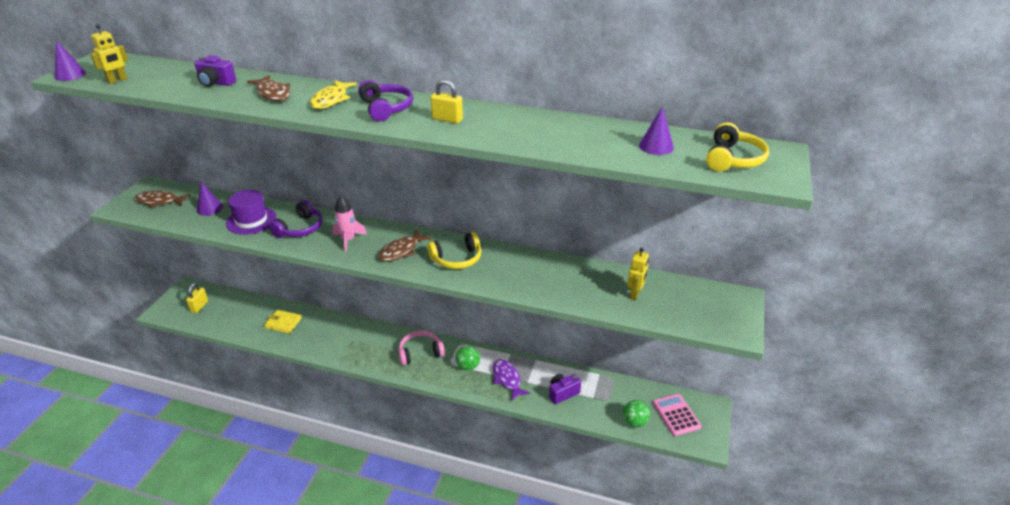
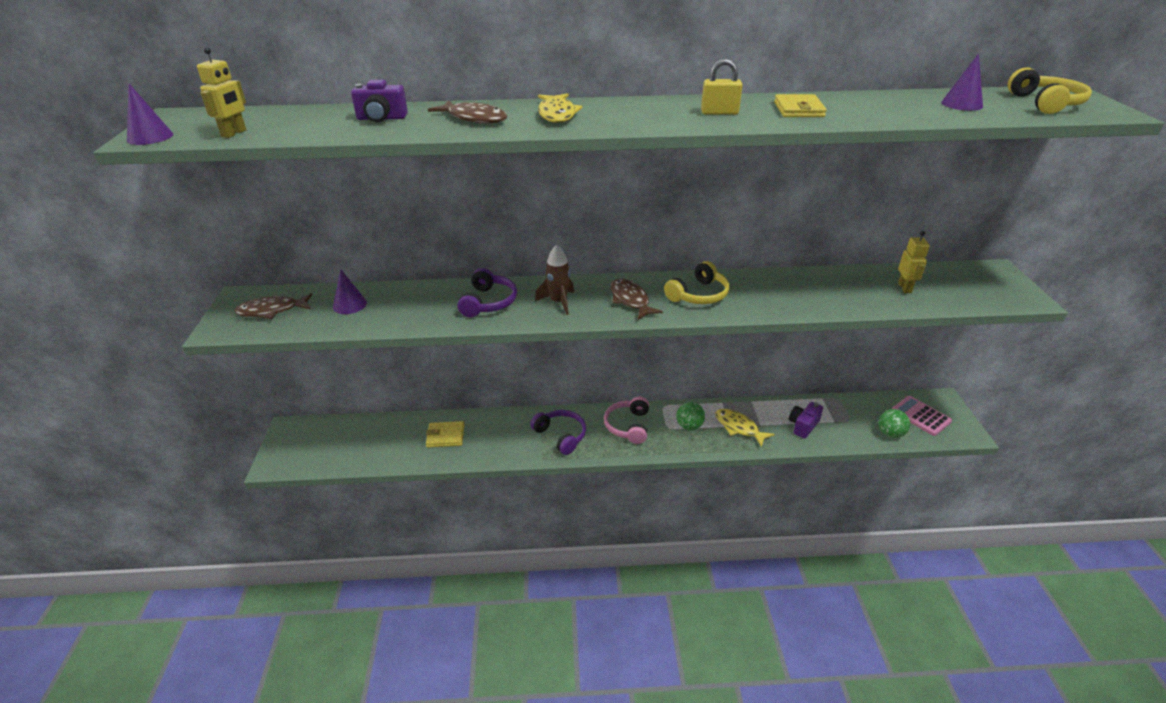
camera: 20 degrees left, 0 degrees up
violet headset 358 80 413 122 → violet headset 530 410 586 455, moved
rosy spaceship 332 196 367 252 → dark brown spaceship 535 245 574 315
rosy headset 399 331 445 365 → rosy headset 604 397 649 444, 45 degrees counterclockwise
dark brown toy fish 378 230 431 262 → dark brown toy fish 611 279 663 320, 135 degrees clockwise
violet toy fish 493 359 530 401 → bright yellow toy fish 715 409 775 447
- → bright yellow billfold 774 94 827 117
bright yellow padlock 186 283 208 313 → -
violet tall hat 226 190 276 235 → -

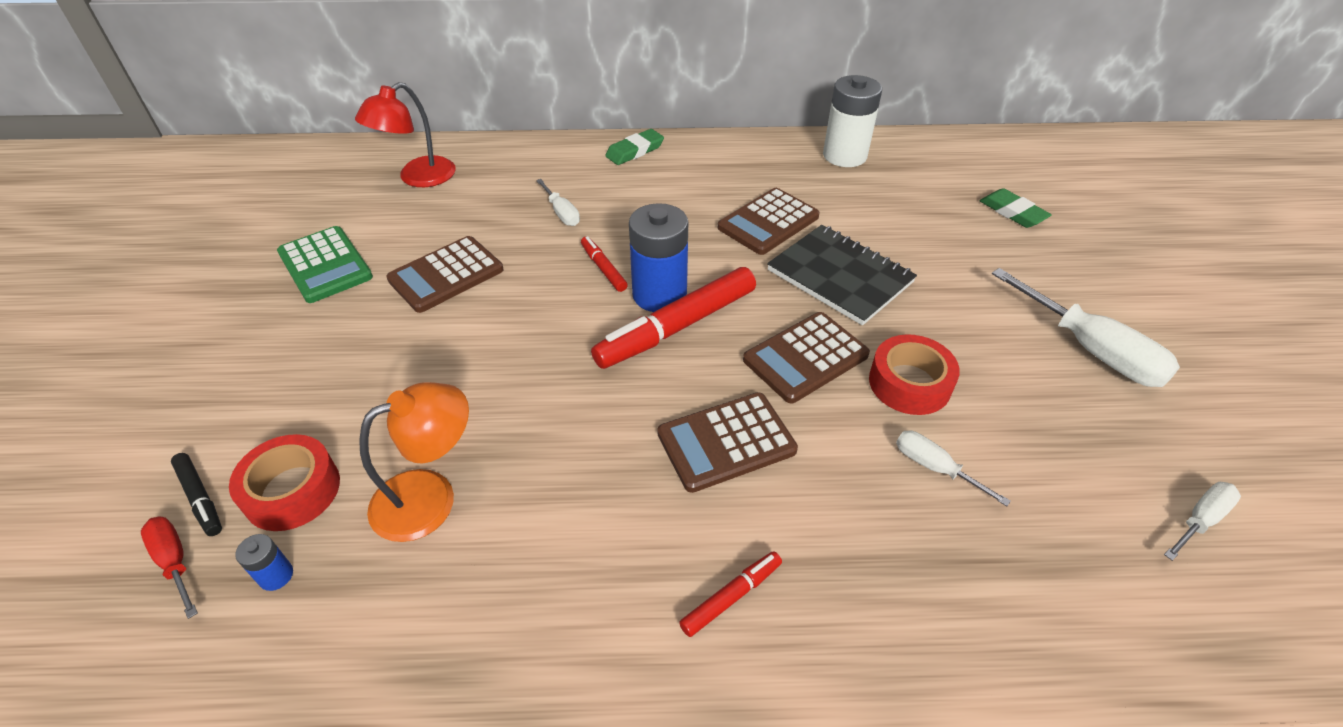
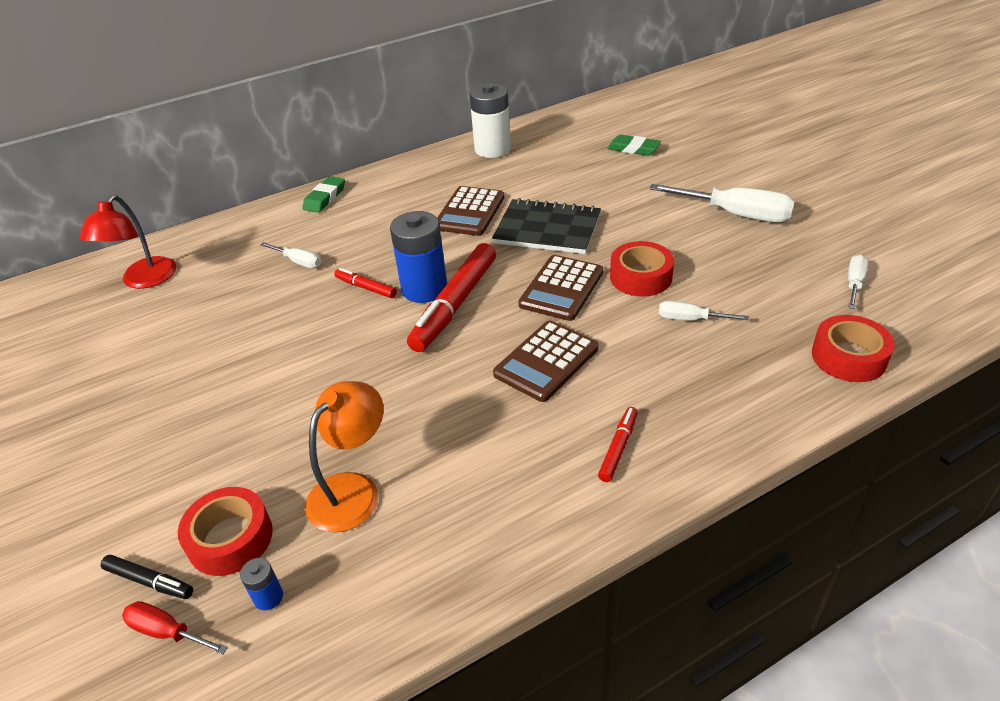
camera: 25 degrees left, 5 degrees down
- → scarlet sticky tape 812 315 895 382
leaf-green adding machine 277 226 373 303 → -
dark brown adding machine 386 236 504 313 → -

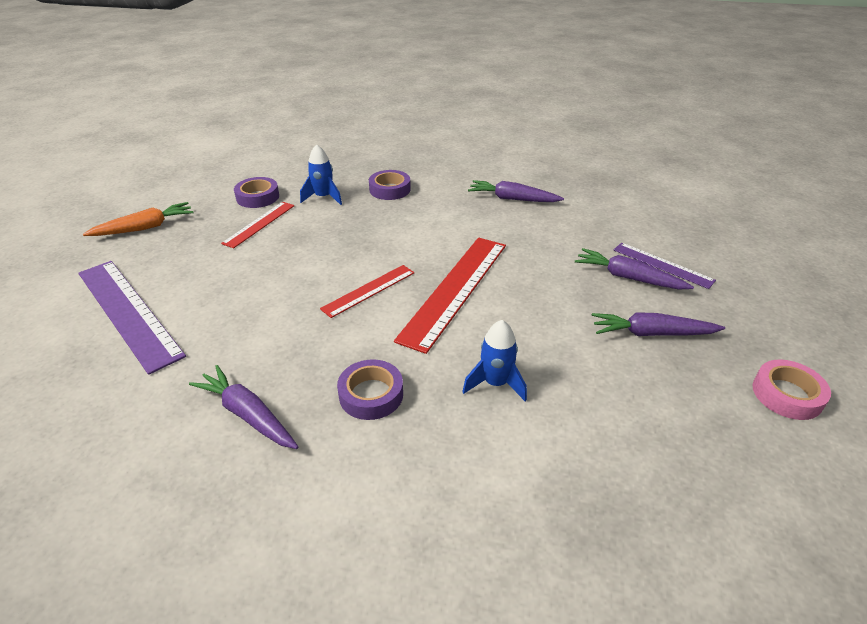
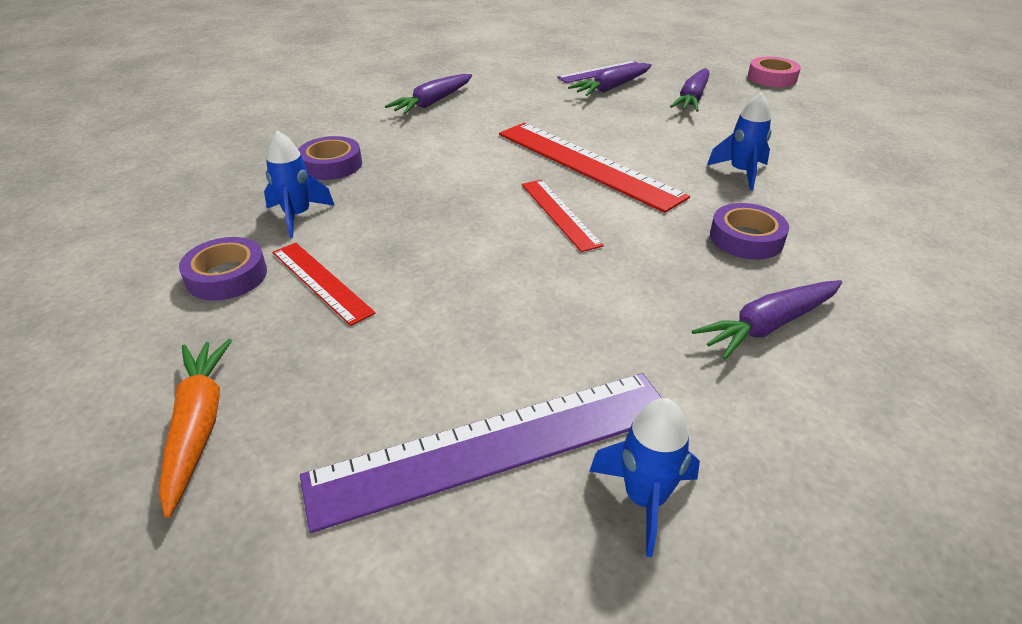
camera: 70 degrees left, 0 degrees up
- → blue spaceship 590 398 700 557

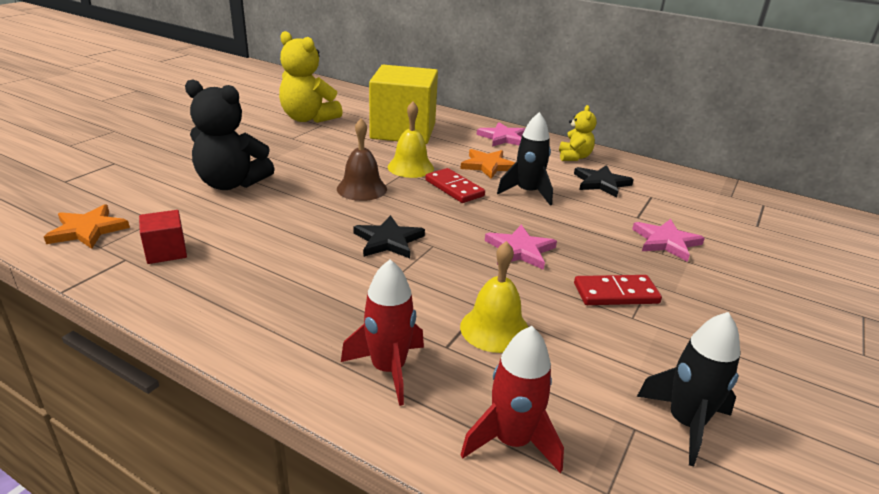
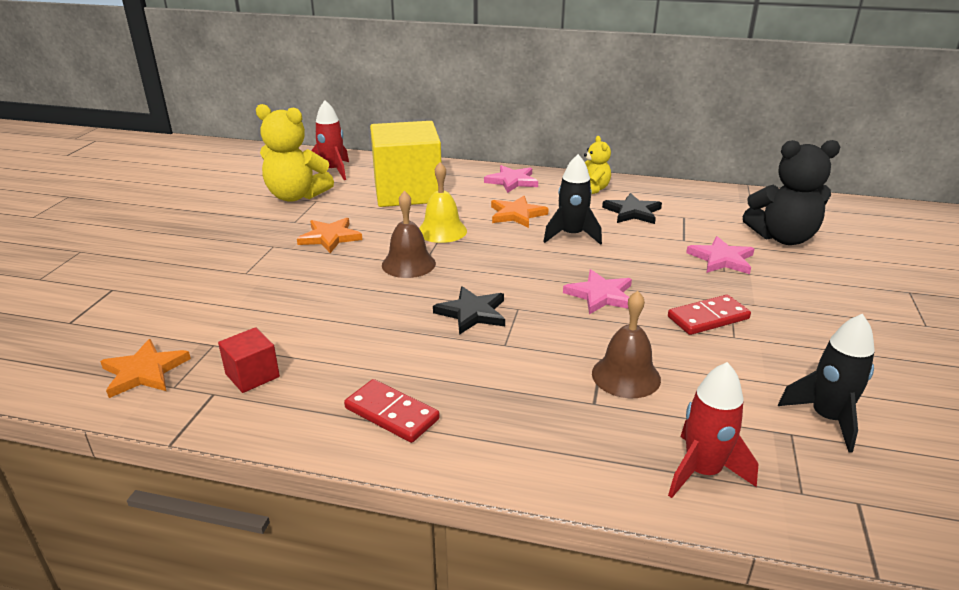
camera: 15 degrees left, 0 degrees up
- → orange star 297 218 362 253
scarlet spaceship 341 259 424 406 → scarlet spaceship 311 100 349 180, moved
scarlet domino piece 425 168 485 203 → scarlet domino piece 344 379 440 443, moved
bright yellow bell 460 241 528 353 → dark brown bell 592 291 661 398
black teddy 185 80 275 190 → black teddy 743 140 840 245, moved

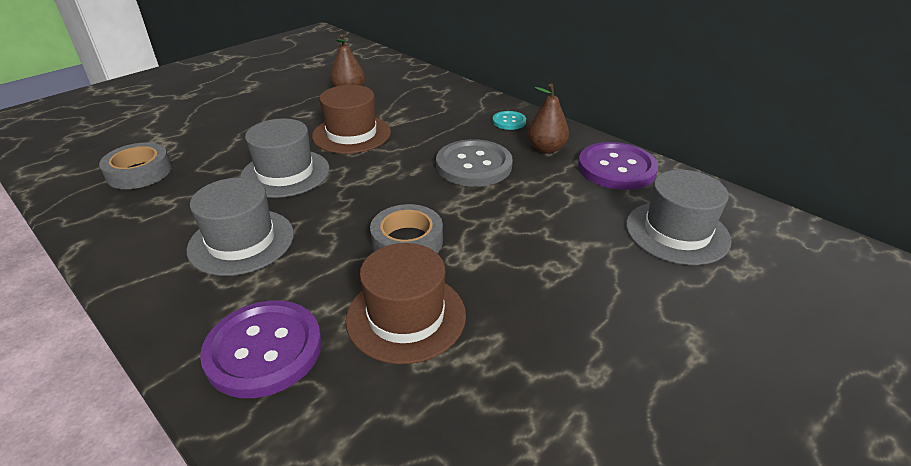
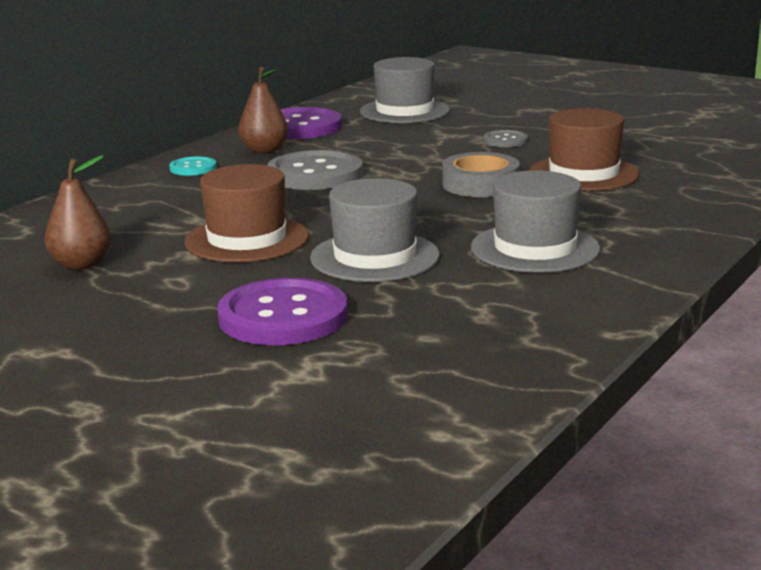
camera: 100 degrees left, 15 degrees down
violet sewing button 200 300 322 398 → violet sewing button 217 278 348 345, moved
- → gray sewing button 483 130 528 147
gray sticky tape 99 142 172 189 → -

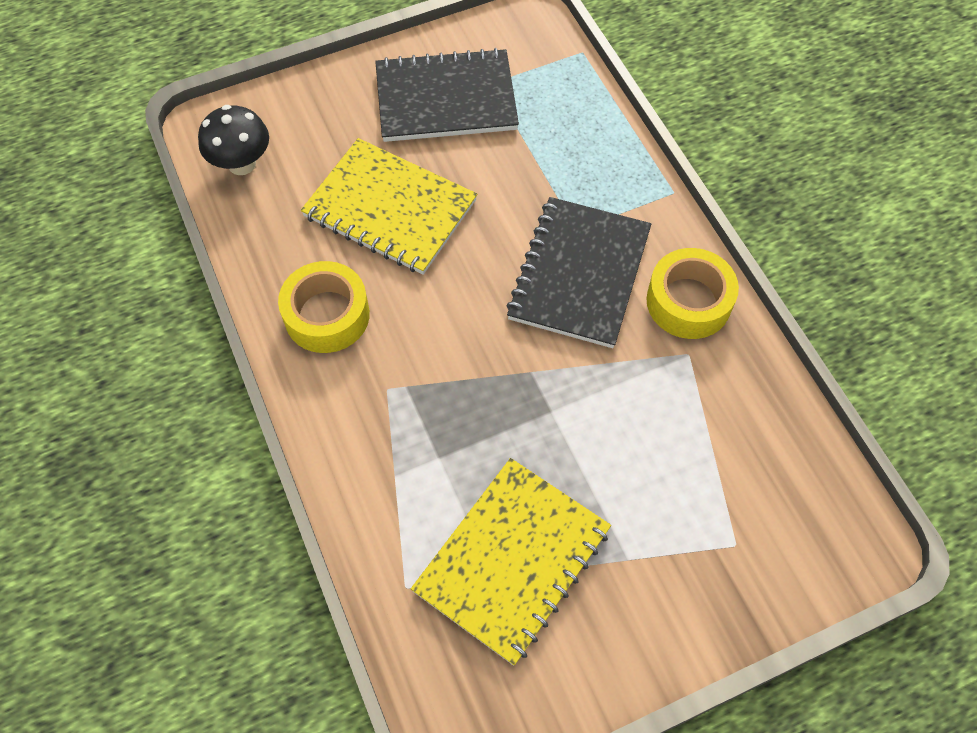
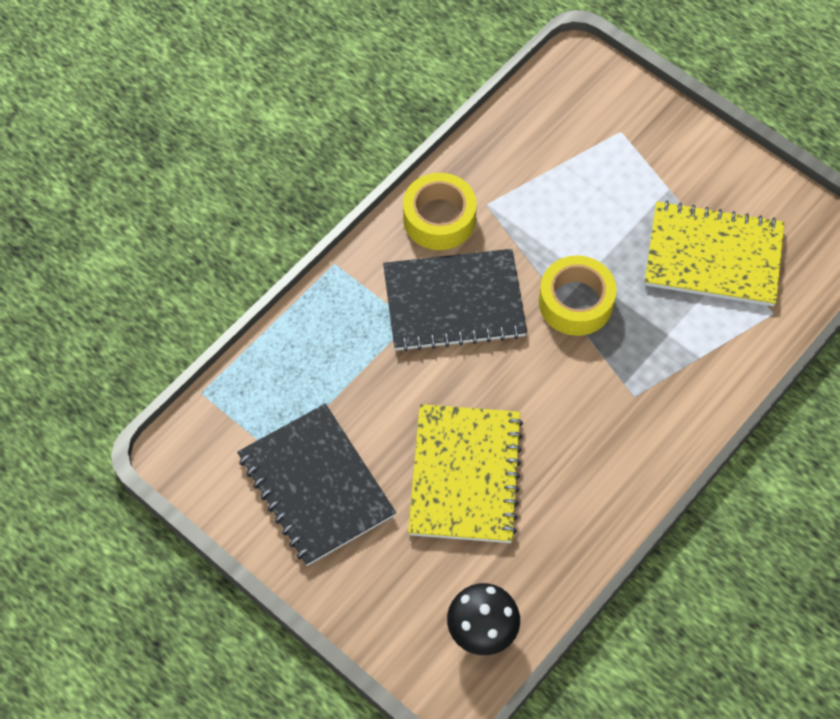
camera: 115 degrees left, 0 degrees up
bright yellow sticky tape 278 261 370 353 → bright yellow sticky tape 539 255 617 336, moved

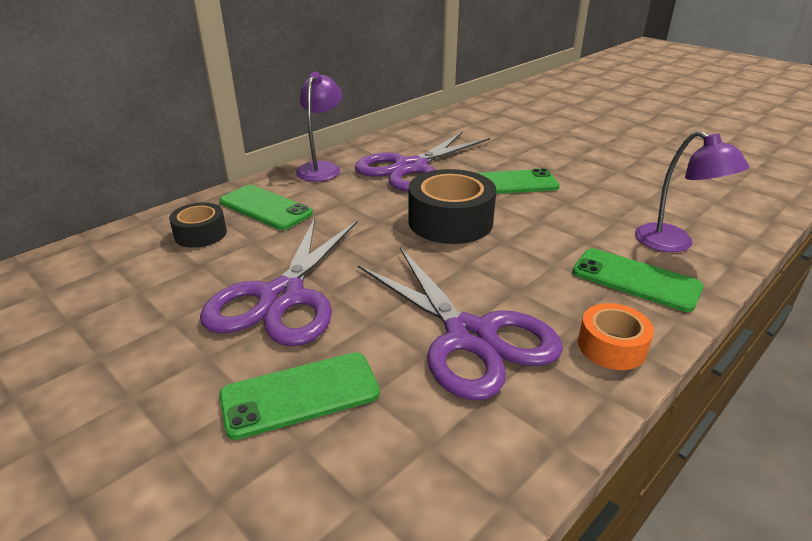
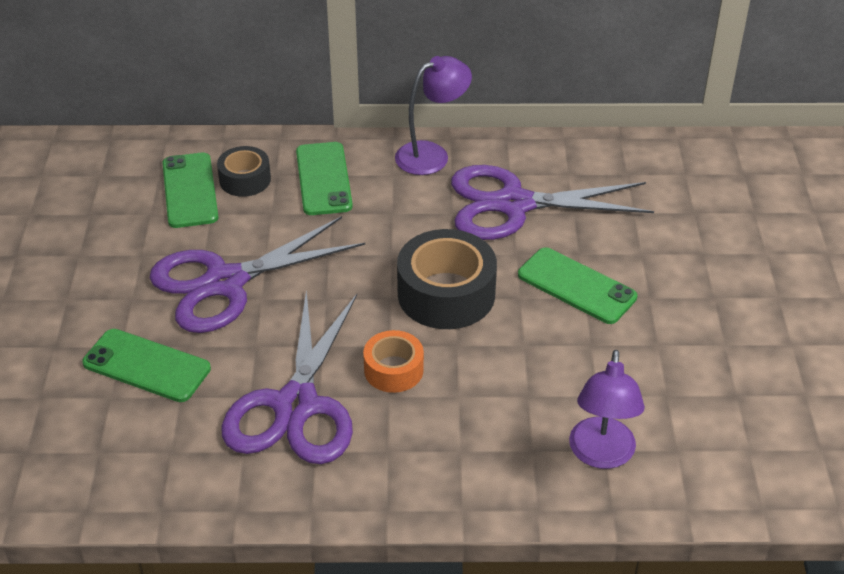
camera: 45 degrees right, 10 degrees up
leaf-green mobile phone 572 248 703 312 → leaf-green mobile phone 162 153 218 228, moved
orange sticky tape 578 303 654 370 → orange sticky tape 363 330 424 393, moved

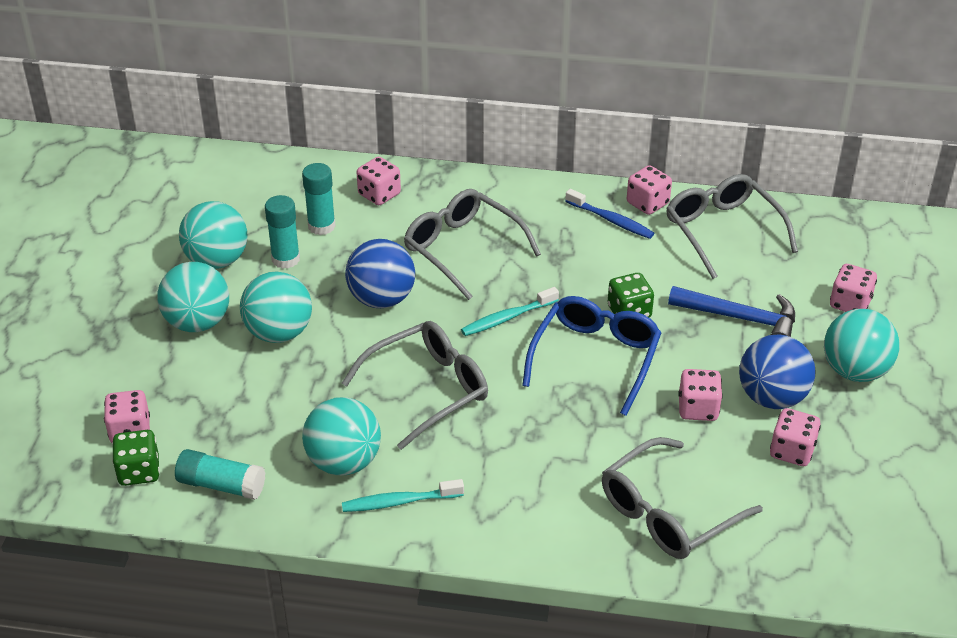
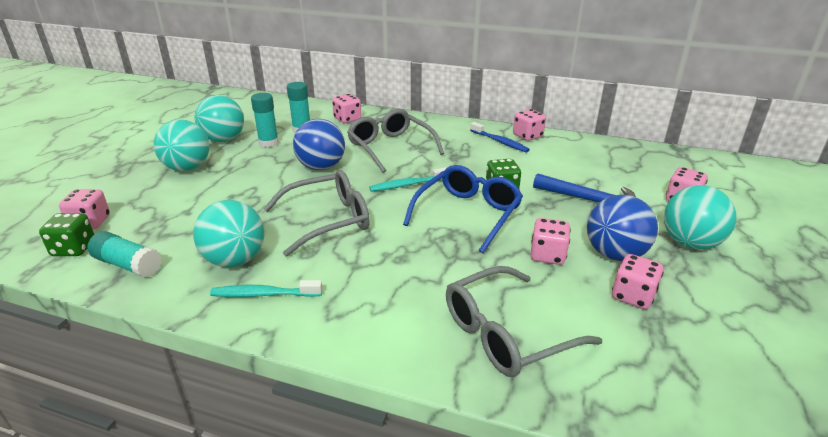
camera: 10 degrees right, 10 degrees down
teal sphere 240 272 312 343 → -
gray eyeglasses 666 174 798 279 → -

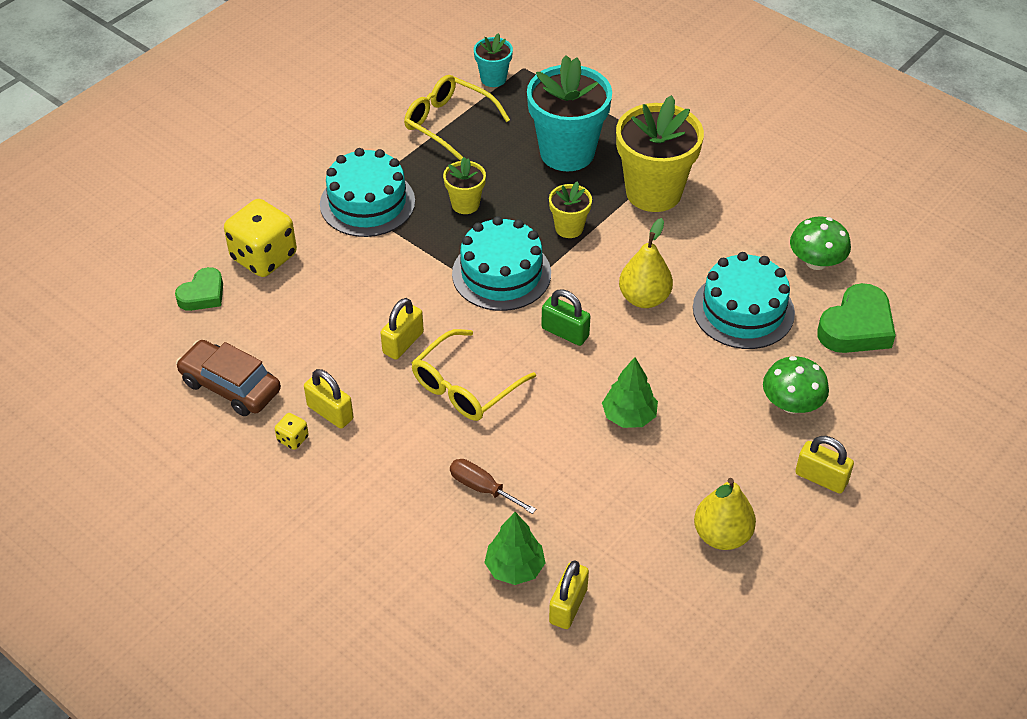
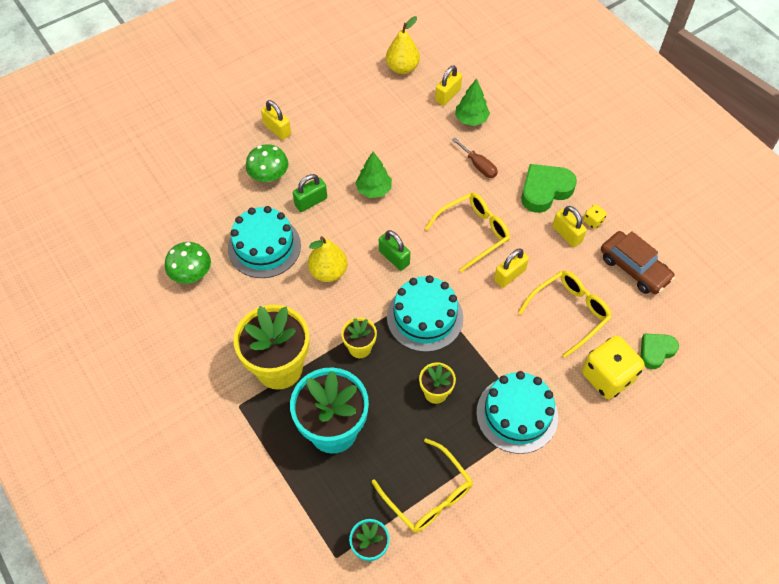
camera: 165 degrees left, 10 degrees up
- → leaf-green padlock 293 174 327 212
bright yellow toy pear 694 478 756 550 → bright yellow toy pear 386 16 420 74, moved
- → bright yellow eyeglasses 518 271 612 358
leaf-green love heart 817 283 896 353 → leaf-green love heart 521 164 577 213, moved

